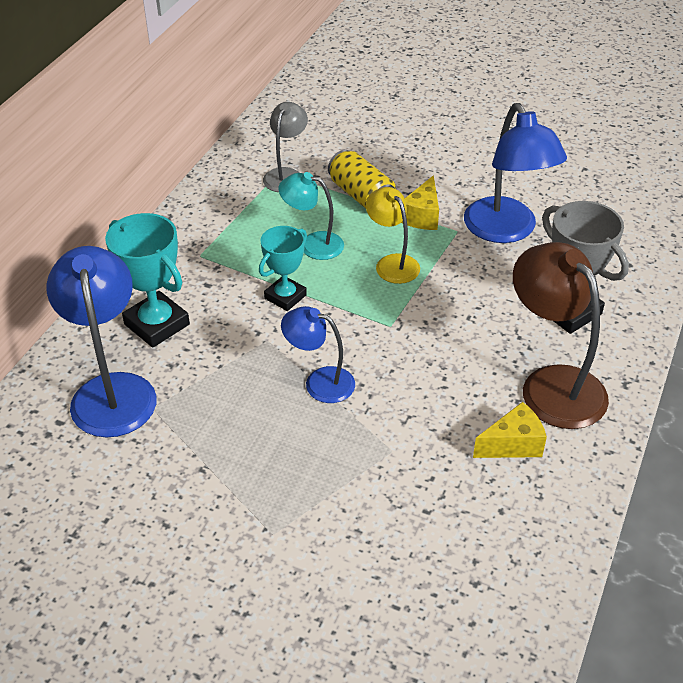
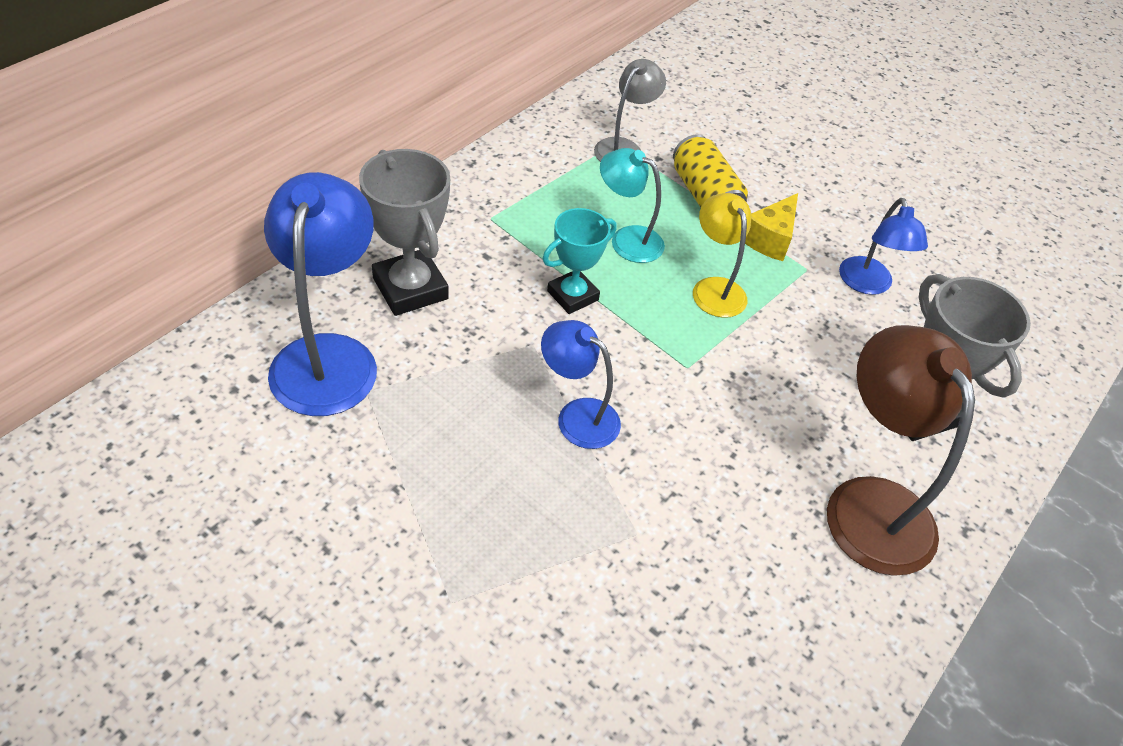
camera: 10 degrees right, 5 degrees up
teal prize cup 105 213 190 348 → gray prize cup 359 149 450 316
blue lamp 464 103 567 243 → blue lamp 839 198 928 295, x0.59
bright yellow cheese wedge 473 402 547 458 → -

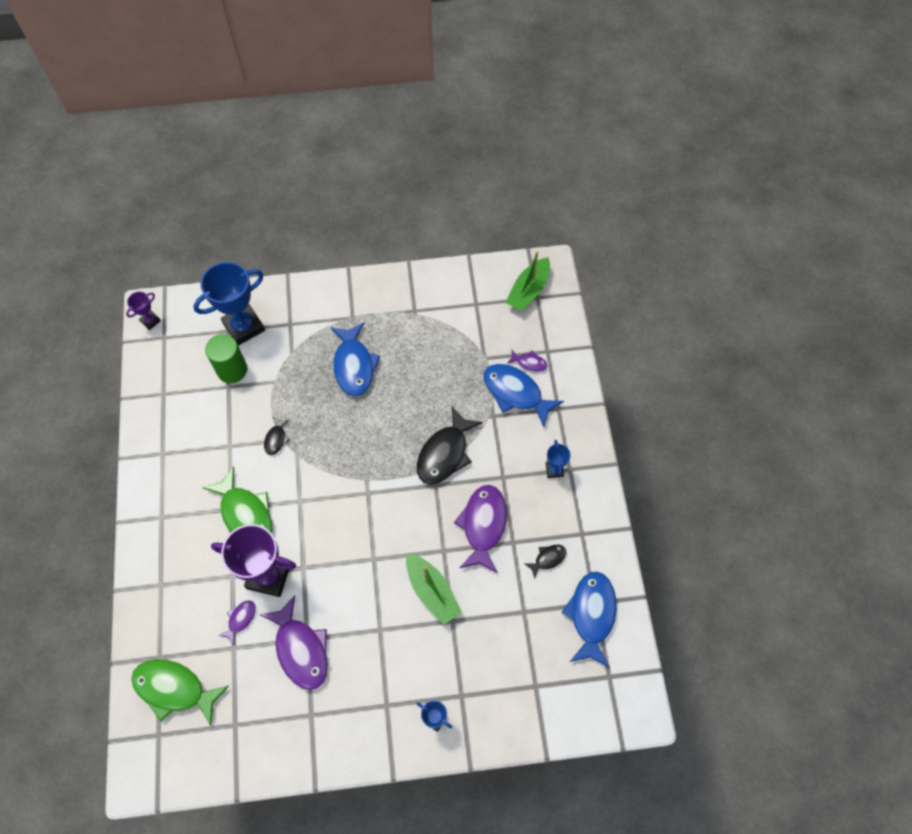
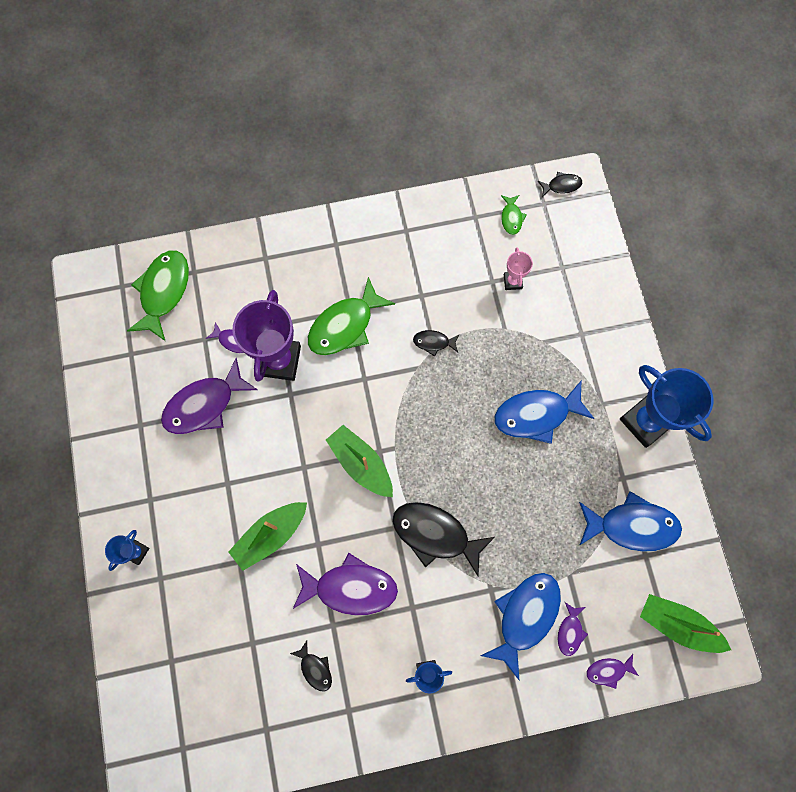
camera: 85 degrees right, 10 degrees up
- → leaf-green toy boat 326 425 393 497
- → leaf-green toy fish 501 195 527 235
leaf-green solid cylinder 205 334 247 383 → rosy prize cup 504 247 533 290
violet prize cup 126 292 161 330 → black toy fish 538 172 582 197
blue toy fish 561 571 617 668 → blue toy fish 579 491 682 552, moved
- → violet toy fish 587 654 639 689
blue prize cup 193 262 265 346 → blue prize cup 620 365 713 448, moved

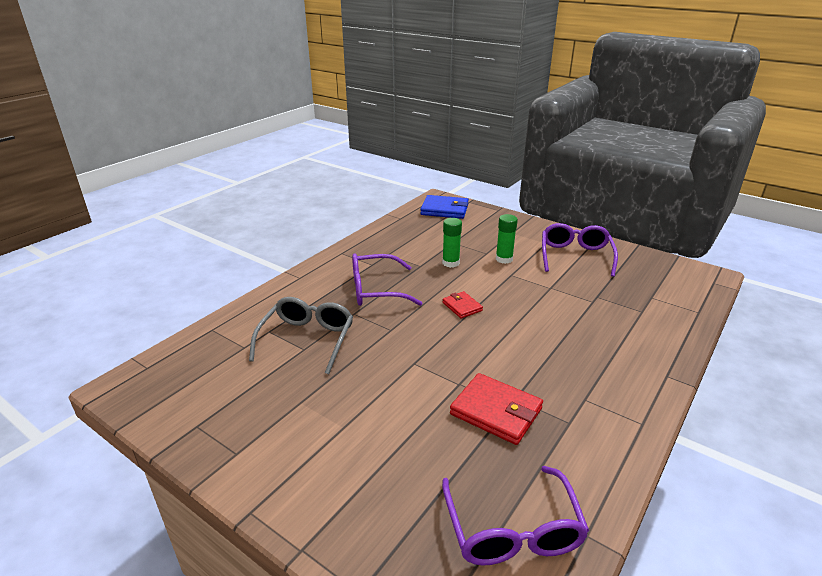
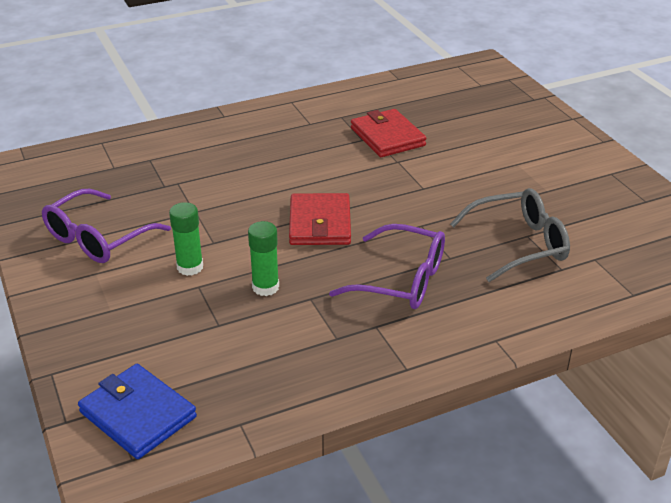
camera: 150 degrees left, 5 degrees up
scarlet billfold 443 291 483 319 → scarlet billfold 289 193 351 245, x1.76
gray eyeglasses 249 297 353 374 → gray eyeglasses 450 188 570 282, 150 degrees counterclockwise
violet eyeglasses 442 466 589 566 → -

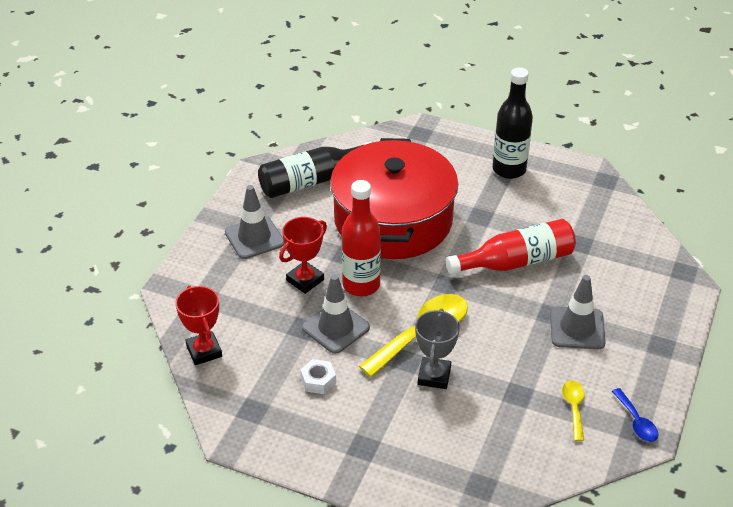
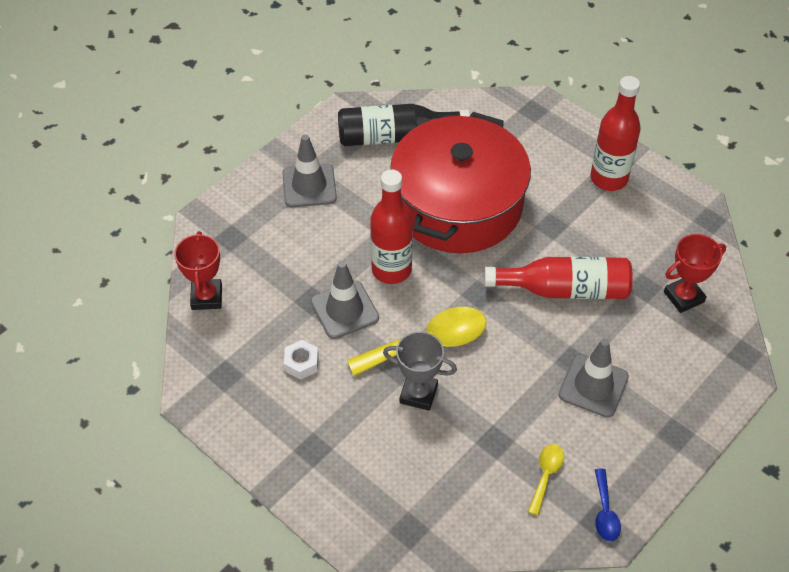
camera: 20 degrees right, 10 degrees up
gray prize cup 415 309 460 389 → gray prize cup 383 331 457 411, 75 degrees clockwise
black drink bottle 493 67 533 179 → scarlet drink bottle 590 76 641 191
scarlet prize cup 279 217 327 294 → scarlet prize cup 664 234 726 313, moved

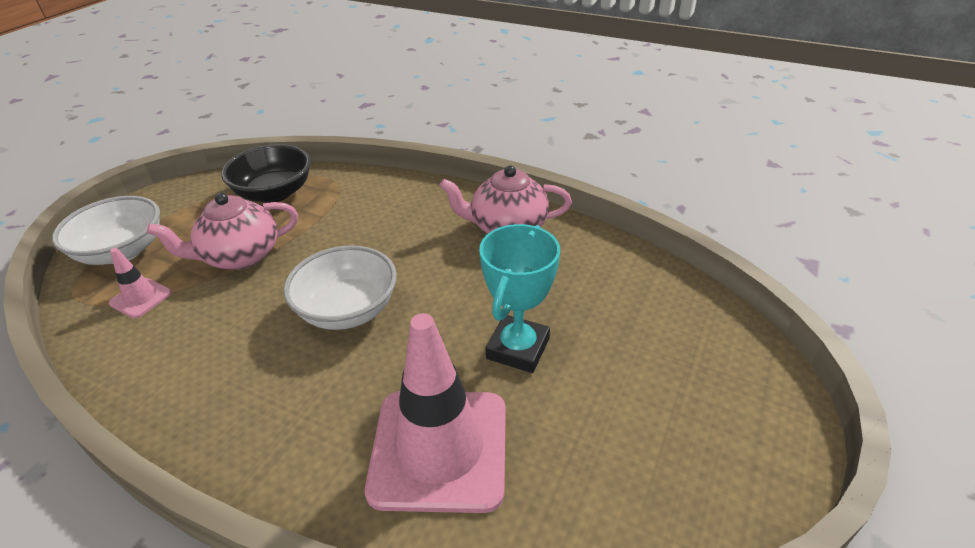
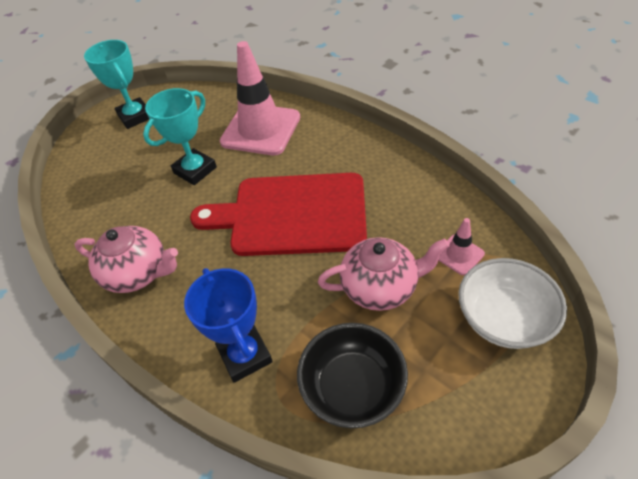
camera: 160 degrees left, 10 degrees up
- → teal prize cup 84 40 149 129
- → blue prize cup 184 268 273 383
snow-white deep dish 284 245 397 330 → scarlet cutting board 190 173 367 256

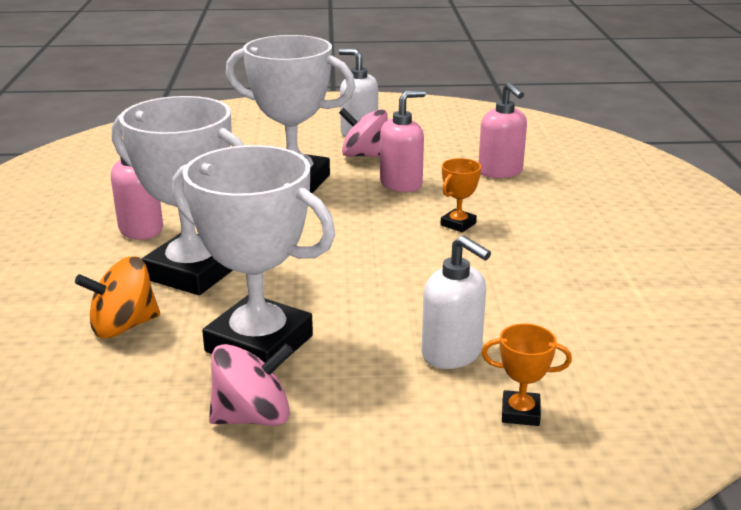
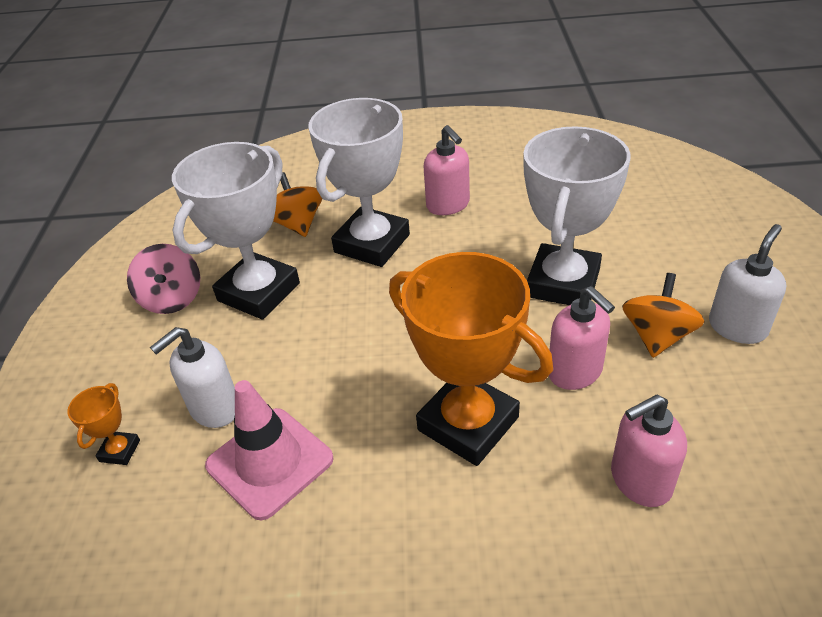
camera: 95 degrees right, 15 degrees up
- → rosy traffic cone 205 380 334 520
orange prize cup 441 158 481 232 → orange prize cup 389 252 553 466, x2.38
rosy toy top 339 108 388 157 → orange toy top 622 273 705 358

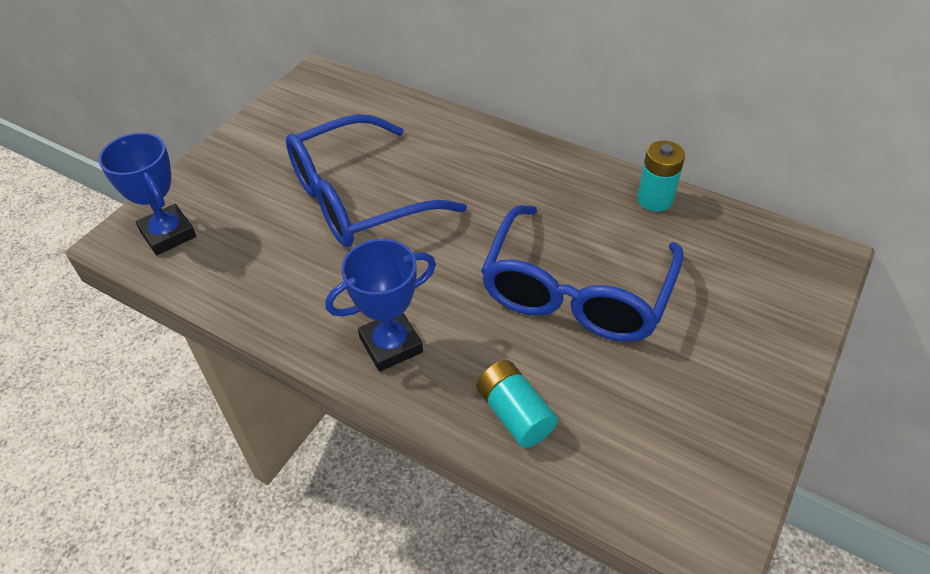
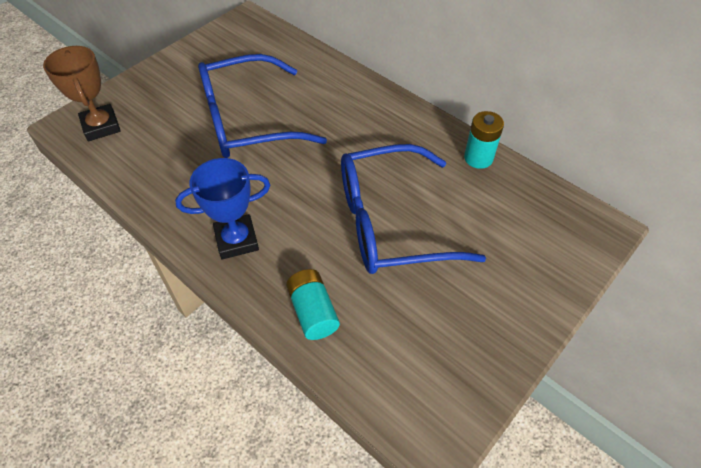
camera: 10 degrees right, 5 degrees up
blue prize cup 98 133 196 255 → dark brown prize cup 43 46 121 141
blue eyeglasses 481 205 684 342 → blue eyeglasses 341 144 486 274, 45 degrees clockwise

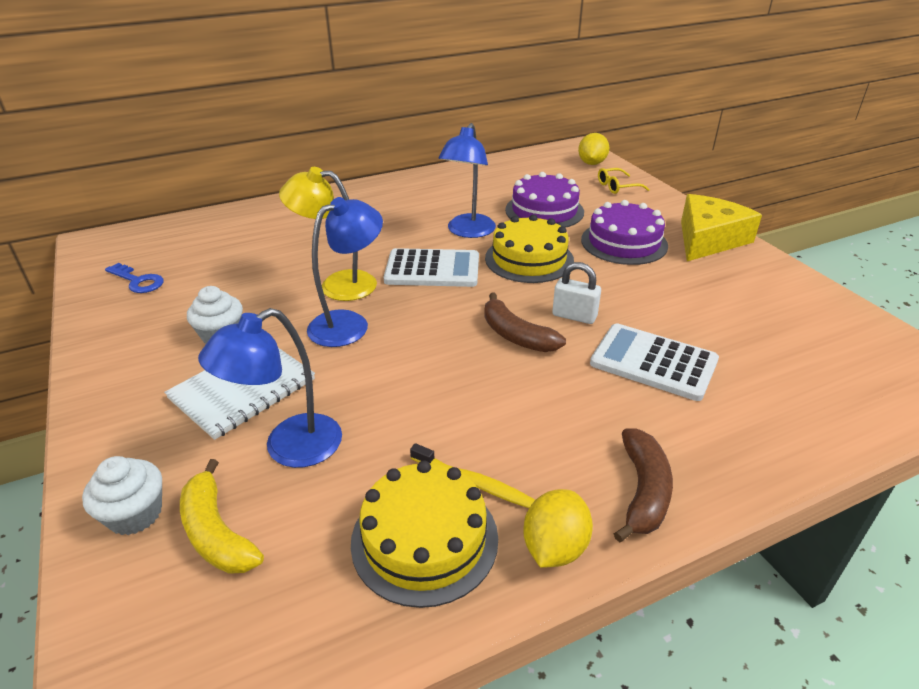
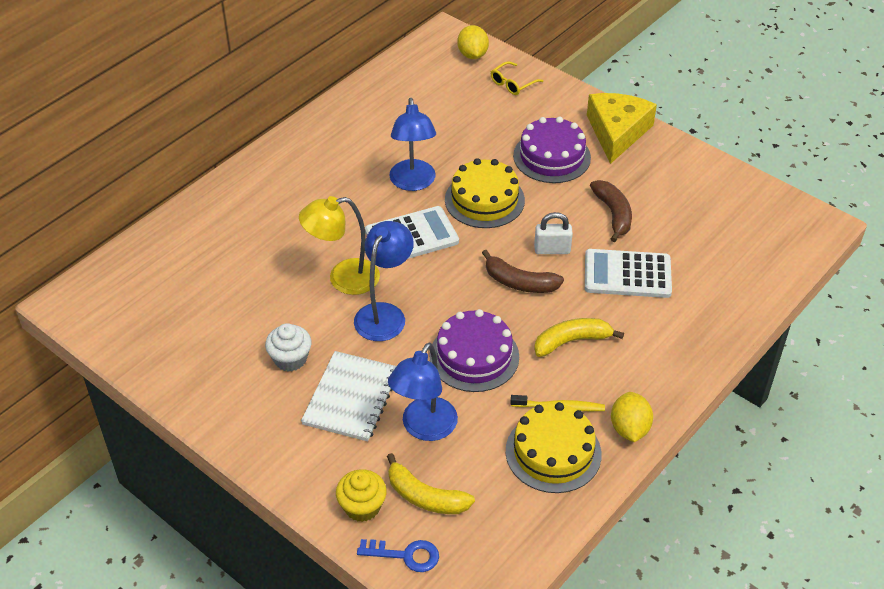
camera: 25 degrees left, 10 degrees up
snow-white fairy cake 82 456 162 535 → bright yellow fairy cake 336 469 387 522
blue key 105 263 164 293 → blue key 357 539 439 572, moved
violet gateau 505 172 584 228 → violet gateau 429 309 519 392, moved
- → bright yellow banana fruit 534 318 624 357
dark brown banana fruit 614 428 673 543 → dark brown banana fruit 590 180 632 242, moved

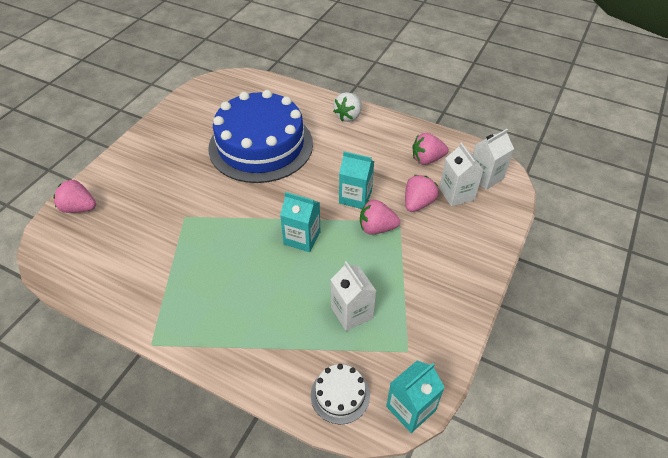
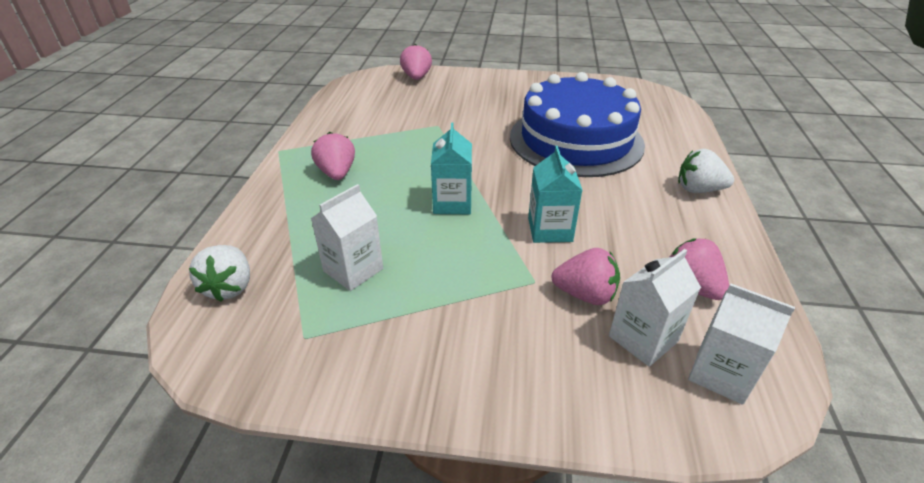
camera: 70 degrees right, 10 degrees down
snow-white gateau 311 364 370 424 → snow-white strawberry 189 245 250 302
rosy strawberry 360 200 400 235 → rosy strawberry 311 132 355 180, moved
teal juice carton 386 360 445 433 → -

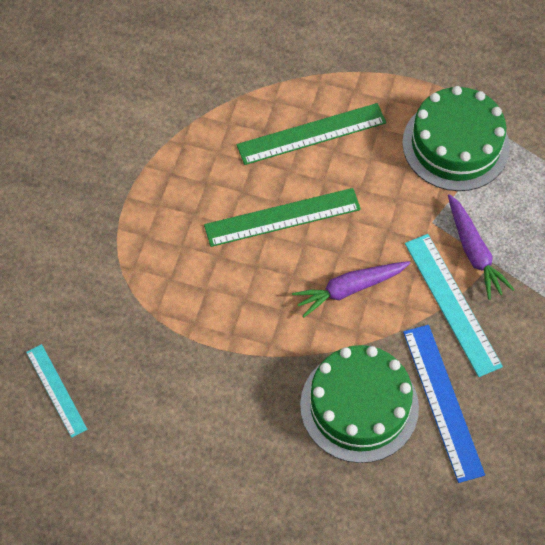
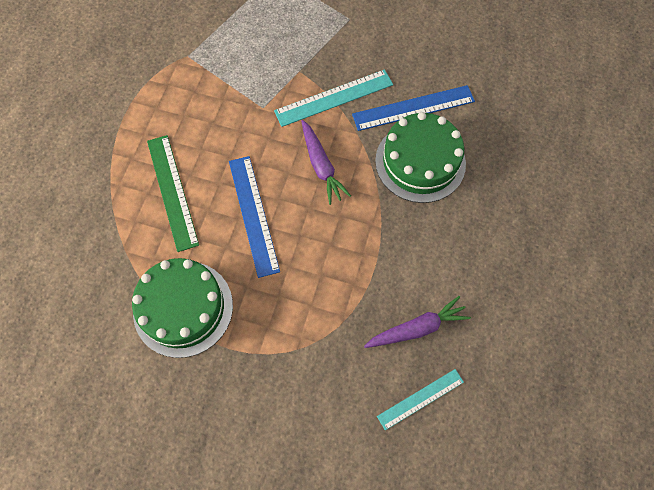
camera: 90 degrees left, 5 degrees up
leaf-green gateau 402 86 510 191 → leaf-green gateau 132 258 233 358, moved
leaf-green measuring stick 204 188 361 247 → blue measuring stick 229 156 280 278
violet carrot 448 194 515 300 → violet carrot 364 296 471 348, moved

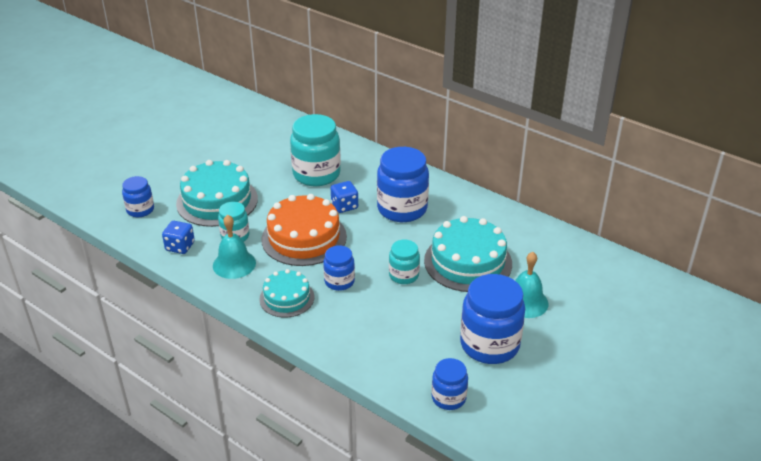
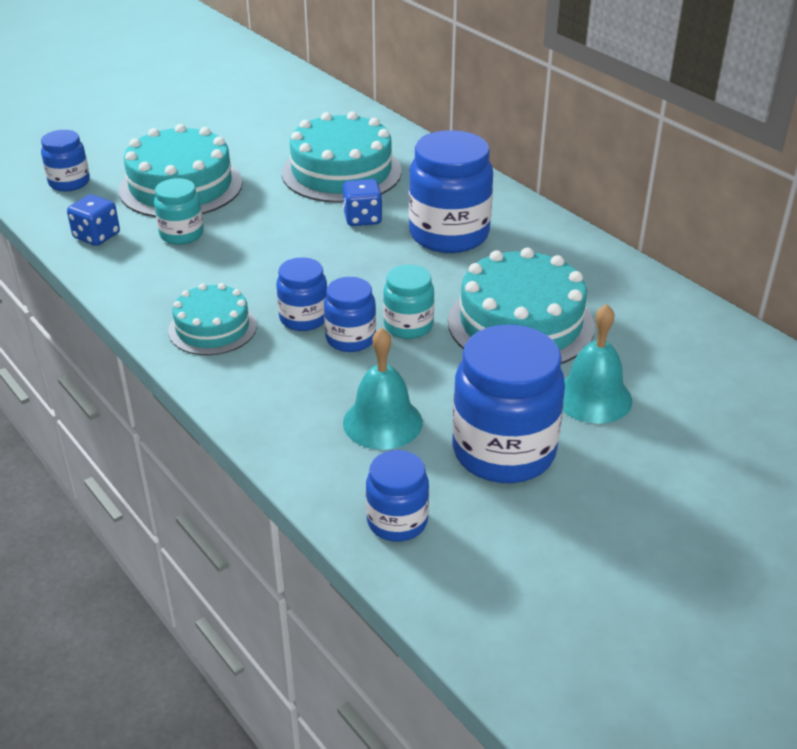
camera: 15 degrees right, 0 degrees up
teal jam jar 290 114 341 186 → teal gateau 282 112 402 203
- → blue jam jar 324 277 376 352
teal bell 213 214 256 279 → teal bell 343 328 423 450, moved
orange gateau 261 194 347 266 → -

